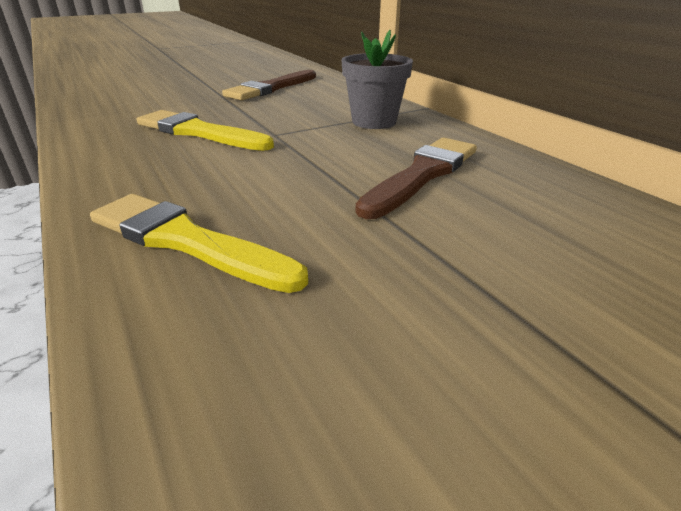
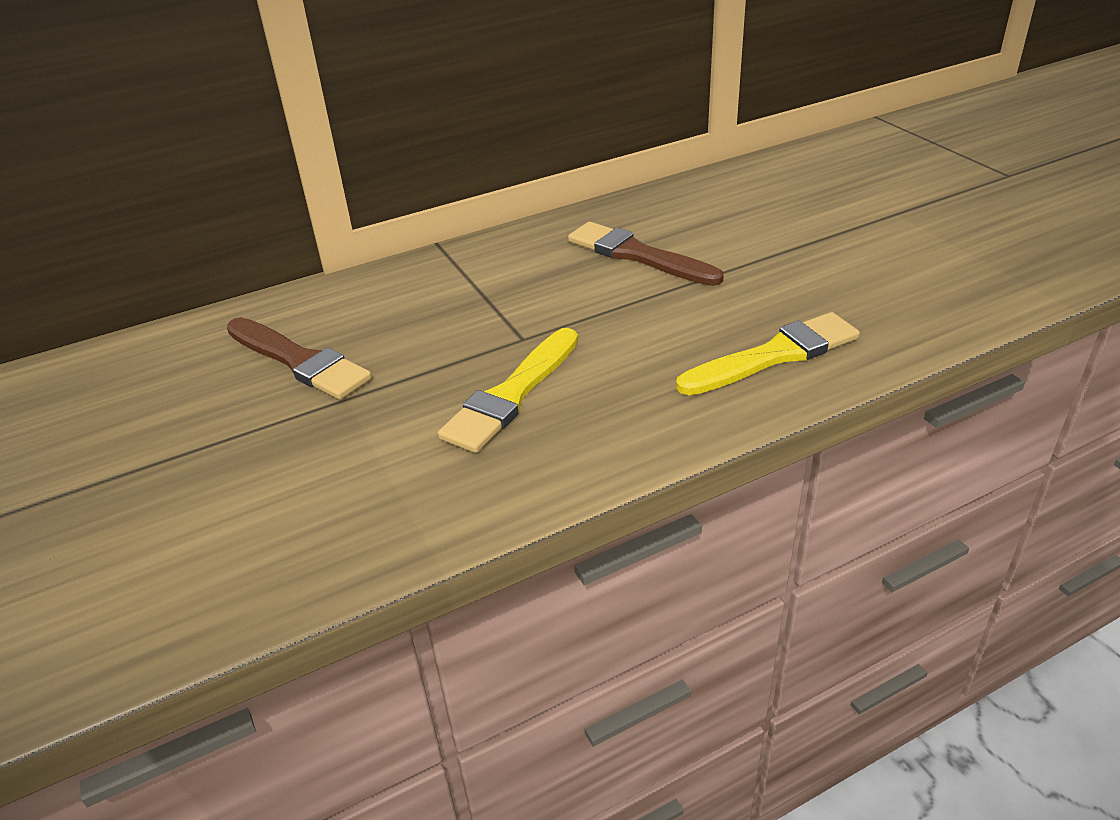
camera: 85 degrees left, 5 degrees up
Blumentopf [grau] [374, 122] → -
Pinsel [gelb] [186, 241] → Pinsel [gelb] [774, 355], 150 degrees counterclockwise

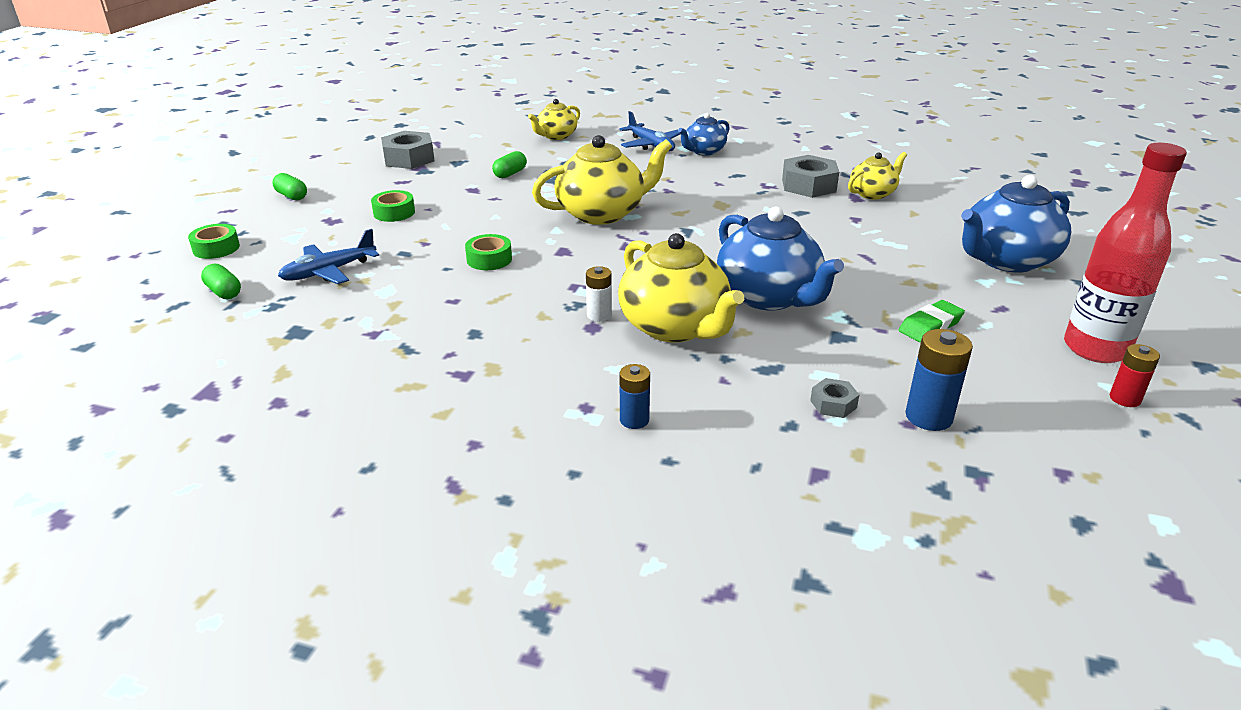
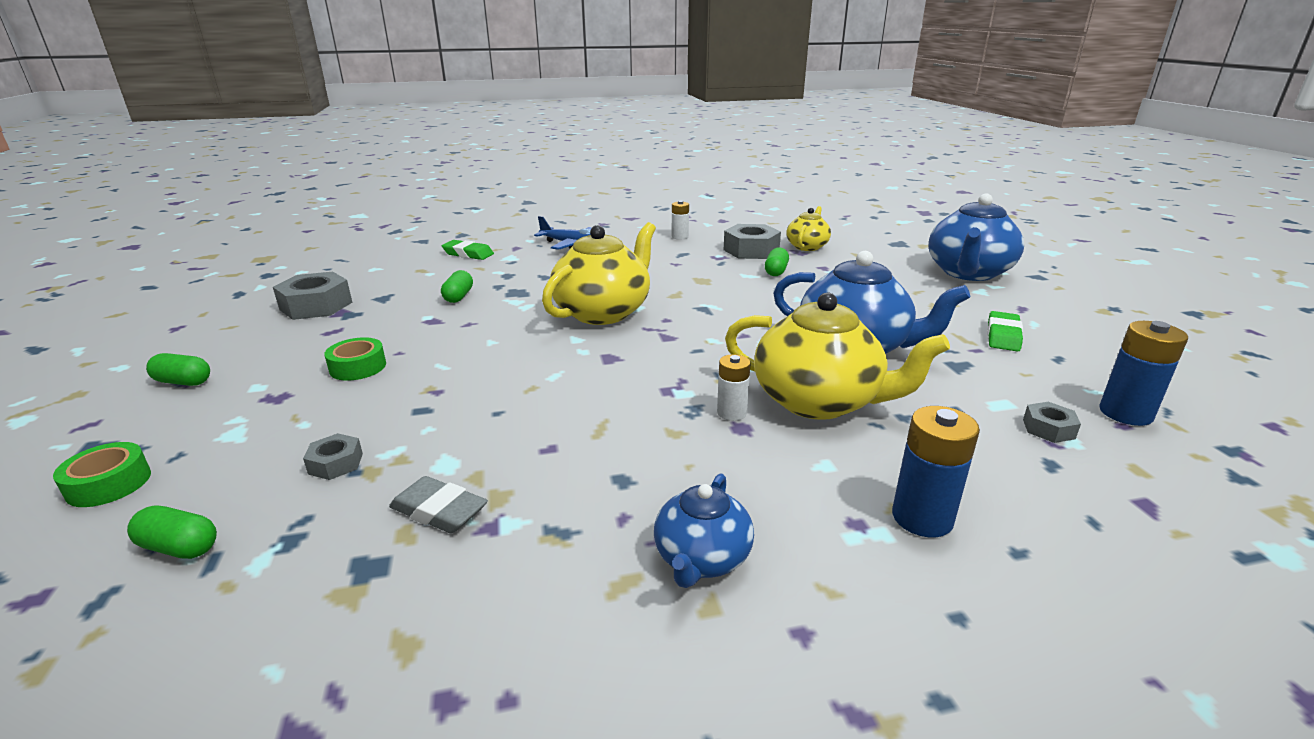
camera: 30 degrees left, 5 degrees down
Teekanne [gelb] [556, 136] → Radiergummi [grün] [468, 254]
Teekanne [blau] [704, 151] → Teekanne [blau] [701, 559], moved
Flasche [rot] [1095, 349] → -
Flugzeug [blau] [329, 272] → Sechskantmutter [grau] [336, 463]
Klebeband [grün] [489, 259] → -
Batterie [rot] [1125, 399] → -
Batterie [blau] [634, 420] → Batterie [blau] [922, 518], x1.55
- → Batterie [weiß] [680, 237]
- → Kapsel [grün] [776, 271]
- → Radiergummi [grau] [439, 511]

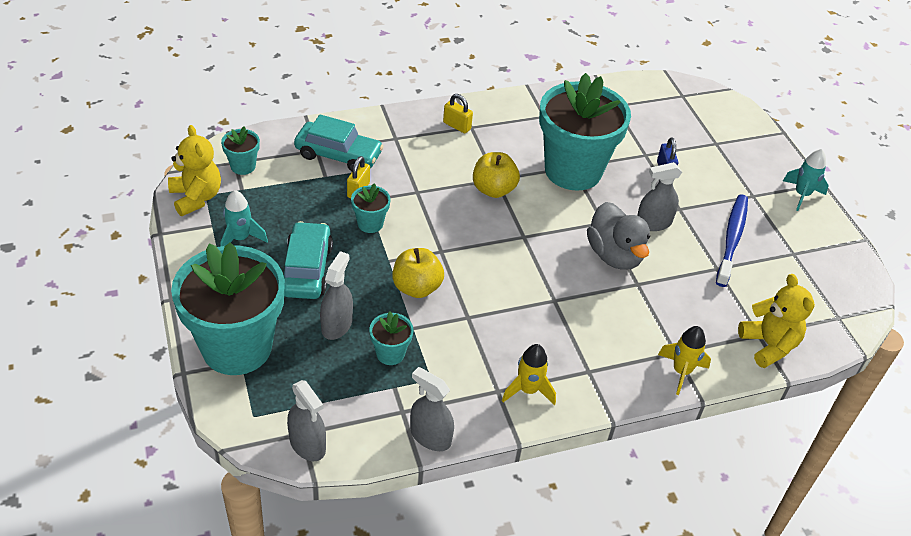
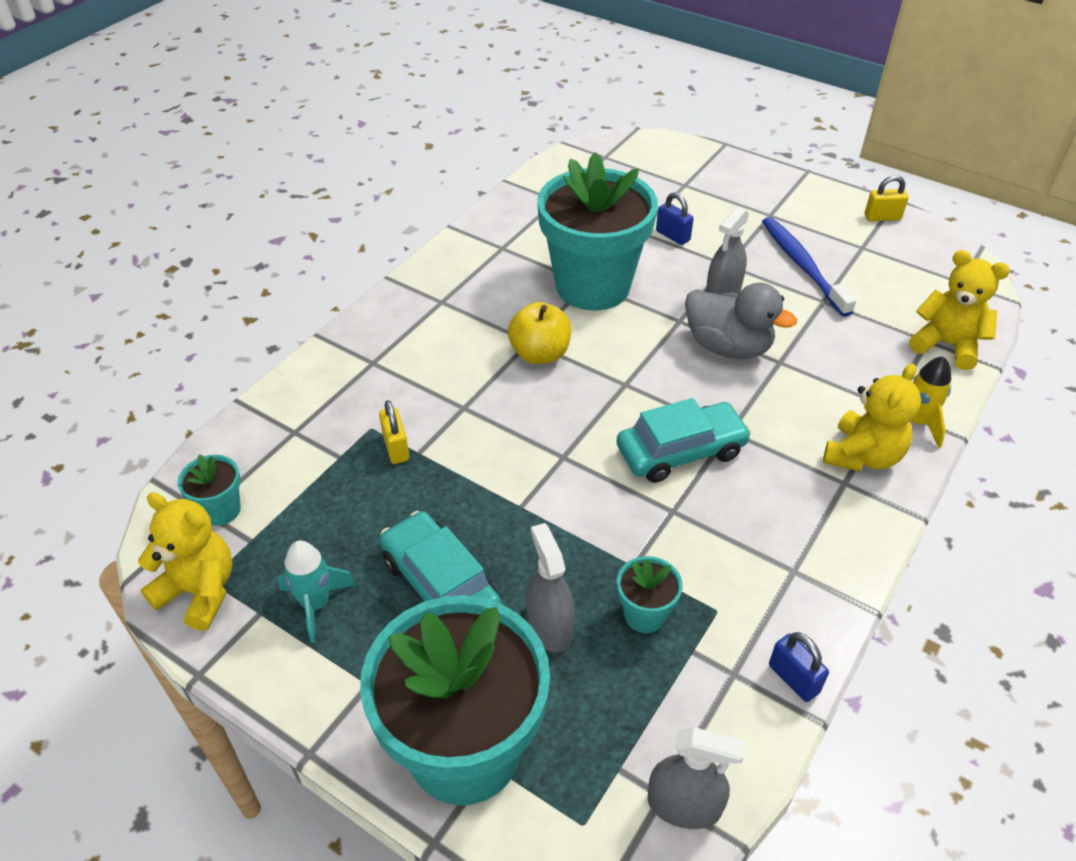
camera: 35 degrees left, 0 degrees up
Vorhängeschloss [gelb] [457, 126] → Vorhängeschloss [gelb] [882, 217], moved
Auto [türkis] [338, 155] → Auto [türkis] [681, 451], moved
Rakete [türkis] [801, 195] → -
Blumentopf [türkis] [370, 223] → -
Apfel [gelb] [417, 287] → -
Rakete [gelb] [528, 390] → -
Sprühflasche [grau] [430, 436] → Vorhängeschloss [blau] [793, 678]
- → Teddybär [gelb] [862, 456]

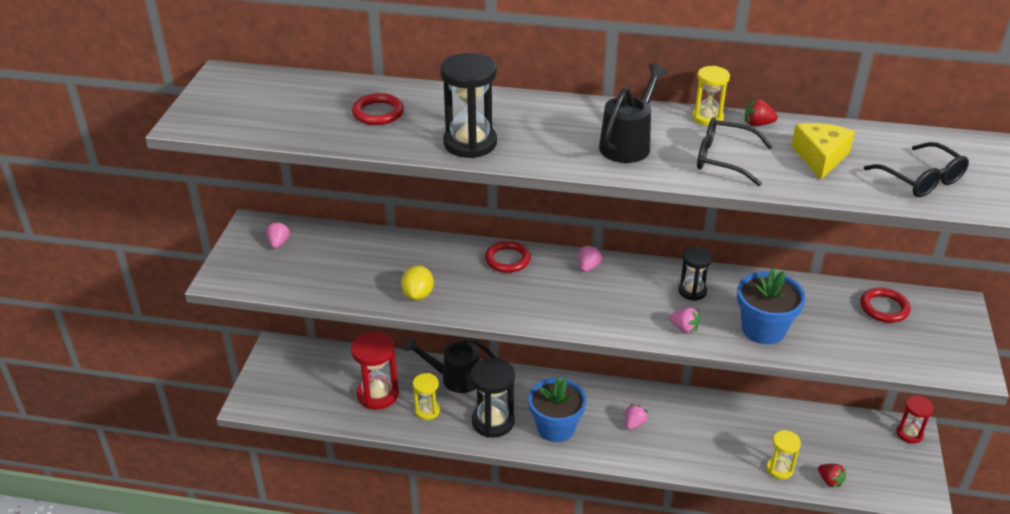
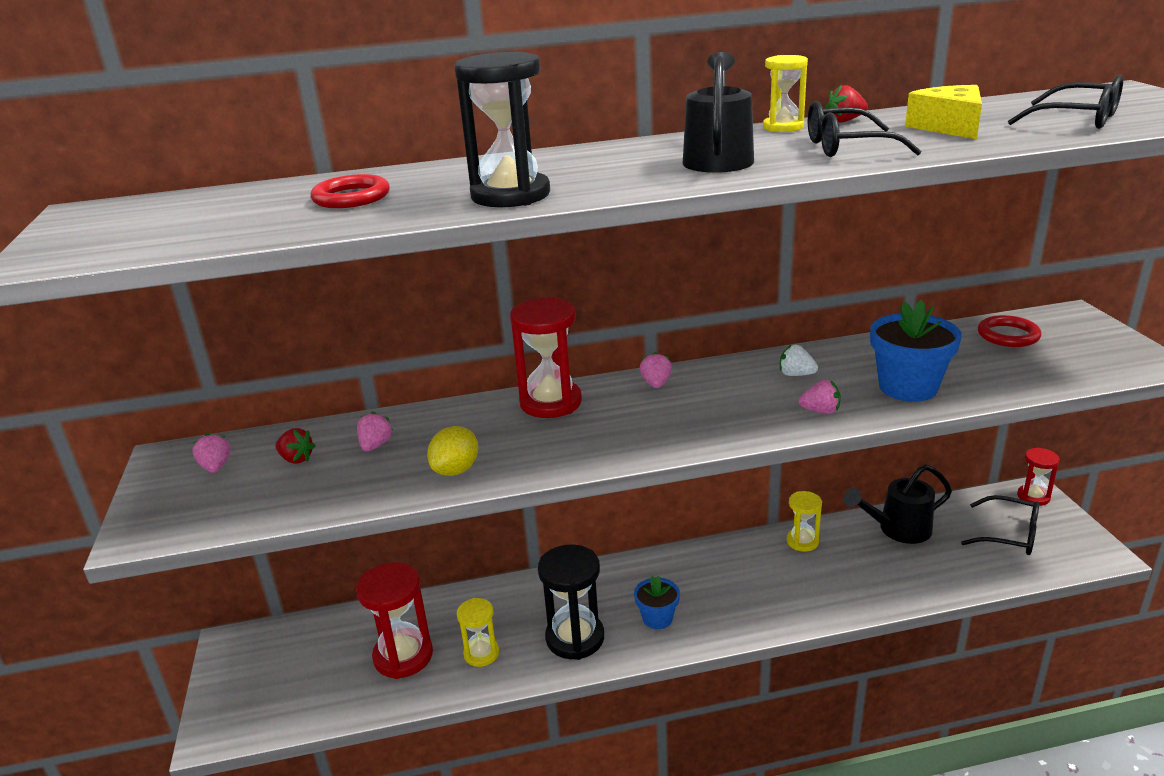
camera: 20 degrees left, 10 degrees down
Ring [rot] [507, 259] → Sanduhr [rot] [550, 402]
Sanduhr [schwarz] [692, 291] → Erdbeere [weiß] [796, 374]
Zitrone [gelb] [418, 294] → Zitrone [gelb] [456, 470], 45 degrees clockwise
Gießkanne [schwarz] [455, 378] → Gießkanne [schwarz] [898, 529], moved
Blumentopf [blau] [556, 427] → Blumentopf [blau] [657, 618], x0.59
Erdbeere [rosa] [634, 423] → Erdbeere [rosa] [375, 445], moved
Sanduhr [gelb] [779, 469] → Sanduhr [gelb] [802, 541], moved
Erdbeere [rot] [830, 481] → Erdbeere [rot] [296, 459], moved
- → Brille [schwarz] [1008, 535]

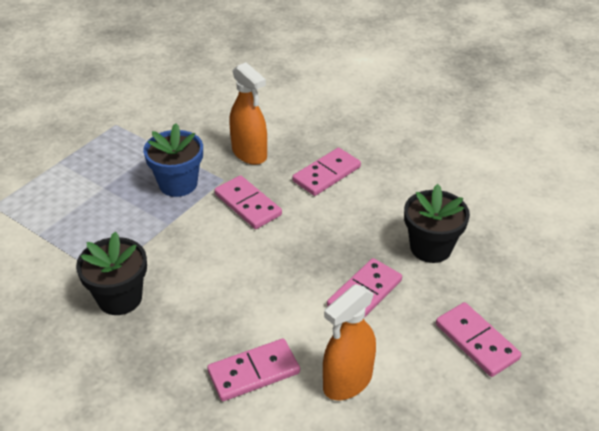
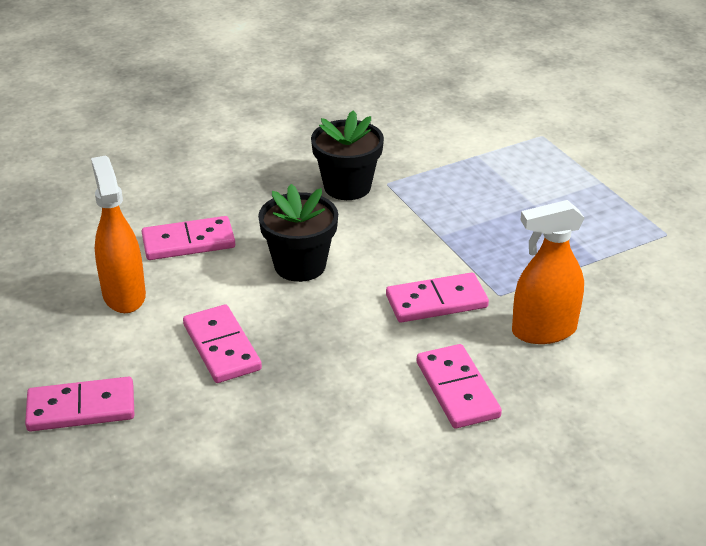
camera: 115 degrees right, 5 degrees down
Blumentopf [blau] [178, 184] → -
Blumentopf [schwarz] [430, 248] → Blumentopf [schwarz] [300, 265], moved
Dominostein [rosa] [253, 372] → Dominostein [rosa] [188, 242], 75 degrees clockwise

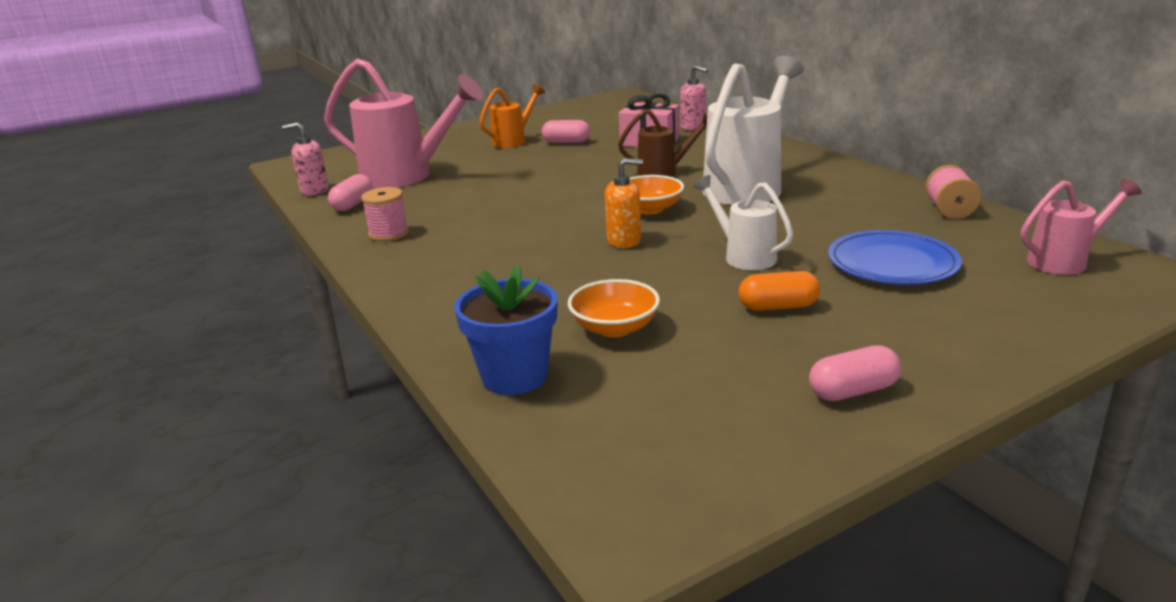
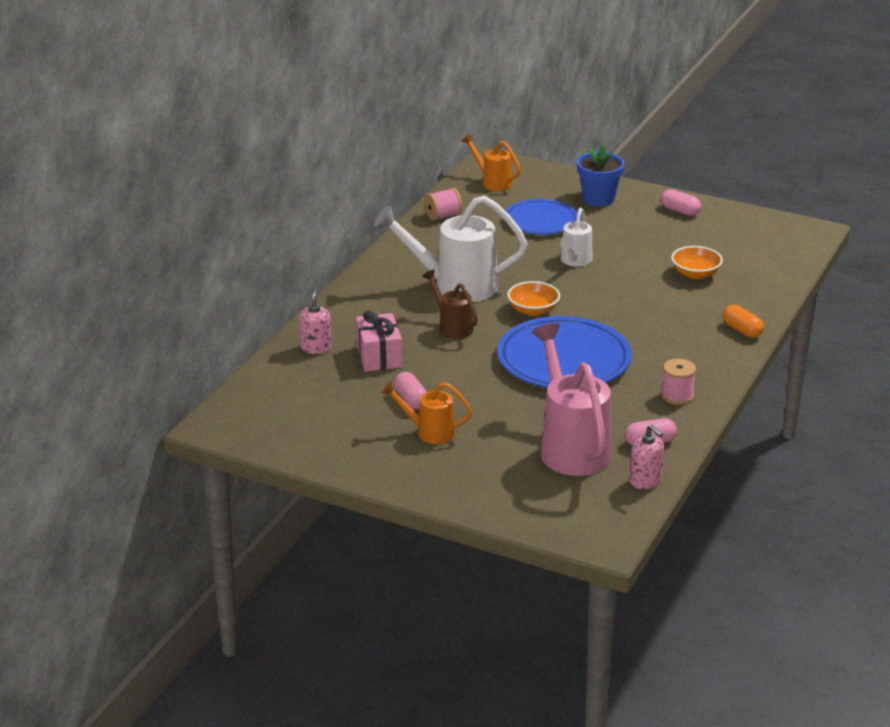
camera: 125 degrees left, 5 degrees up
Seifenspender [orange] [624, 240] → -
Gießkanne [rosa] [1064, 261] → Gießkanne [orange] [493, 182]
Blumentopf [blau] [514, 376] → Blumentopf [blau] [598, 199], moved
Kapsel [orange] [778, 307] → Kapsel [orange] [742, 330], moved
- → Teller [blau] [564, 359]

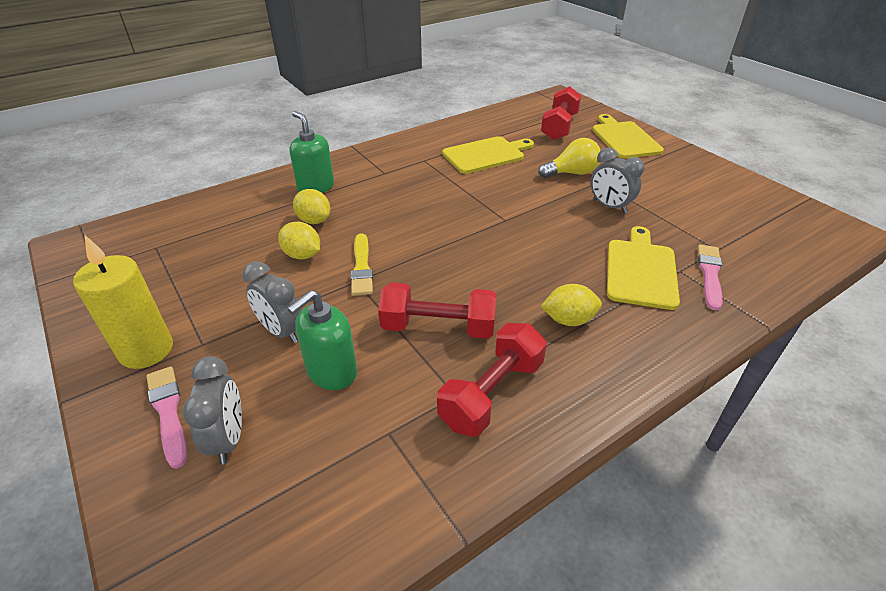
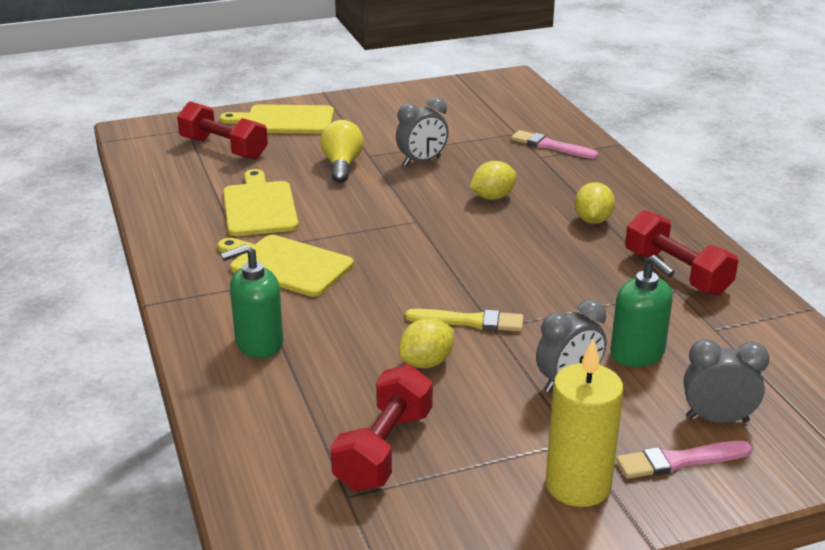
camera: 75 degrees left, 10 degrees down
Zitrone [gelb] [314, 220] → Zitrone [gelb] [492, 197], moved
Schneidebrett [gelb] [640, 270] → Schneidebrett [gelb] [287, 265], moved
Hantel [rot] [438, 327] → Hantel [rot] [384, 449], moved

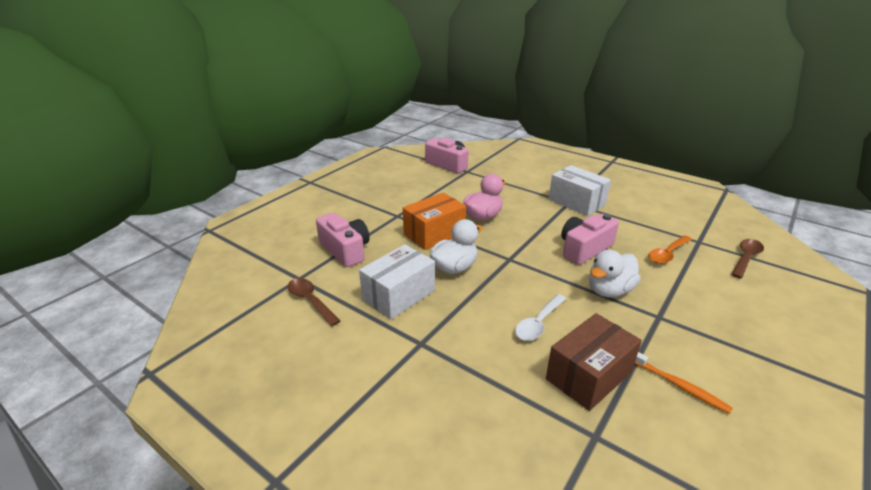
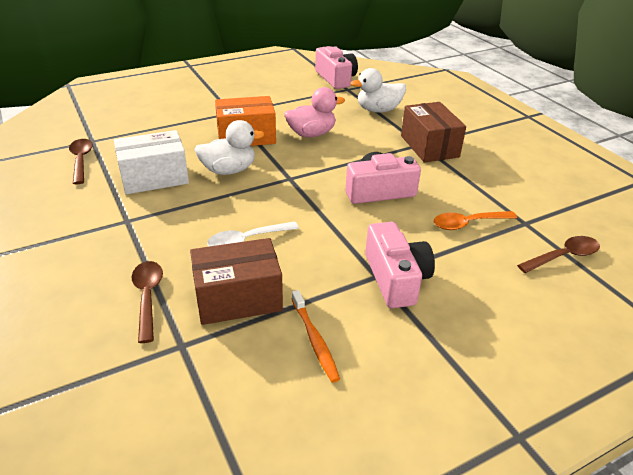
camera: 25 degrees right, 5 degrees up
Schachtel [weiß] [576, 202] → Schachtel [braun] [429, 146]
Kamera [rosa] [345, 250] → Kamera [rosa] [396, 278], moved
Ente [weiß] [609, 290] → Ente [weiß] [378, 110], moved
- → Löffel [braun] [148, 297]

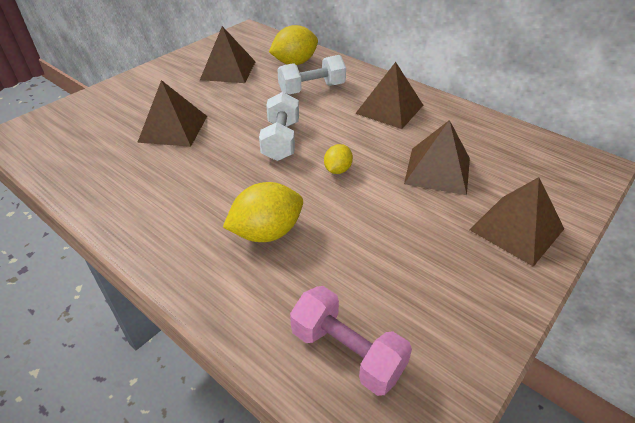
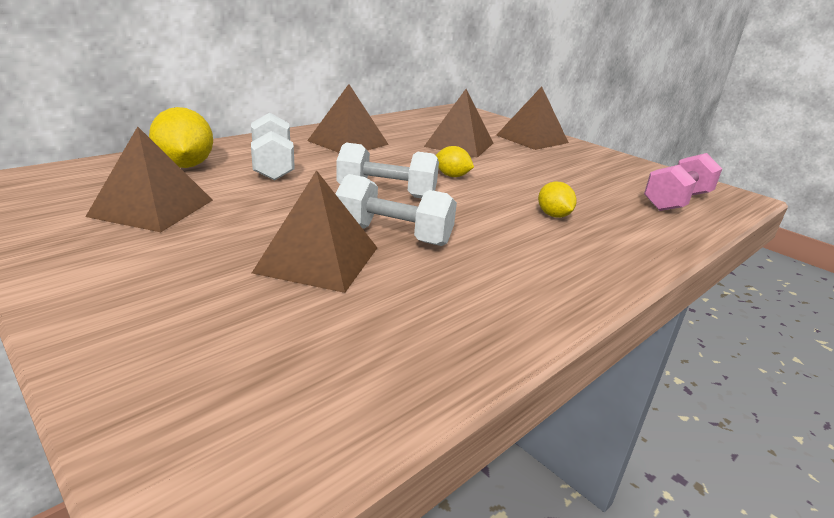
camera: 85 degrees left, 15 degrees down
Zitrone [gelb] [267, 232] → Zitrone [gelb] [553, 215], x0.56
- → Hantel [weiß] [393, 235]

